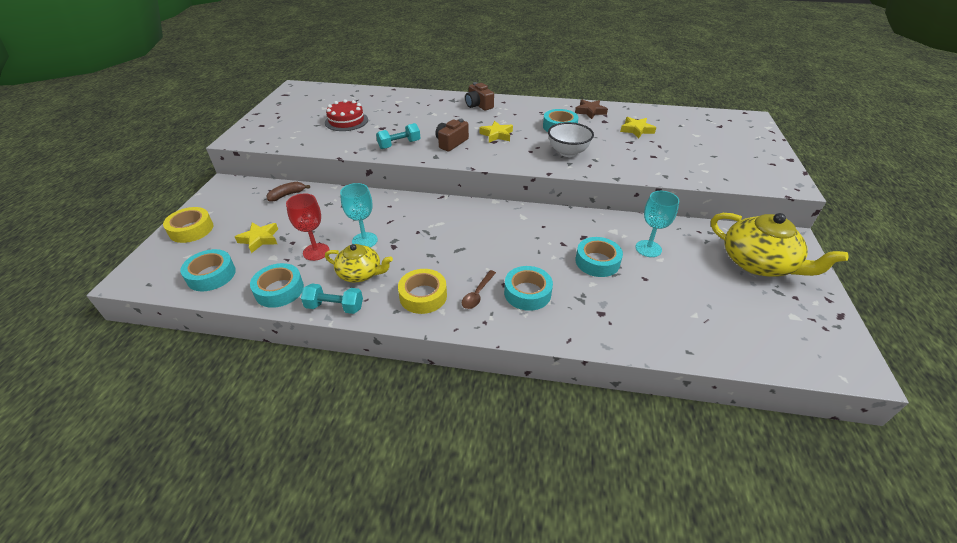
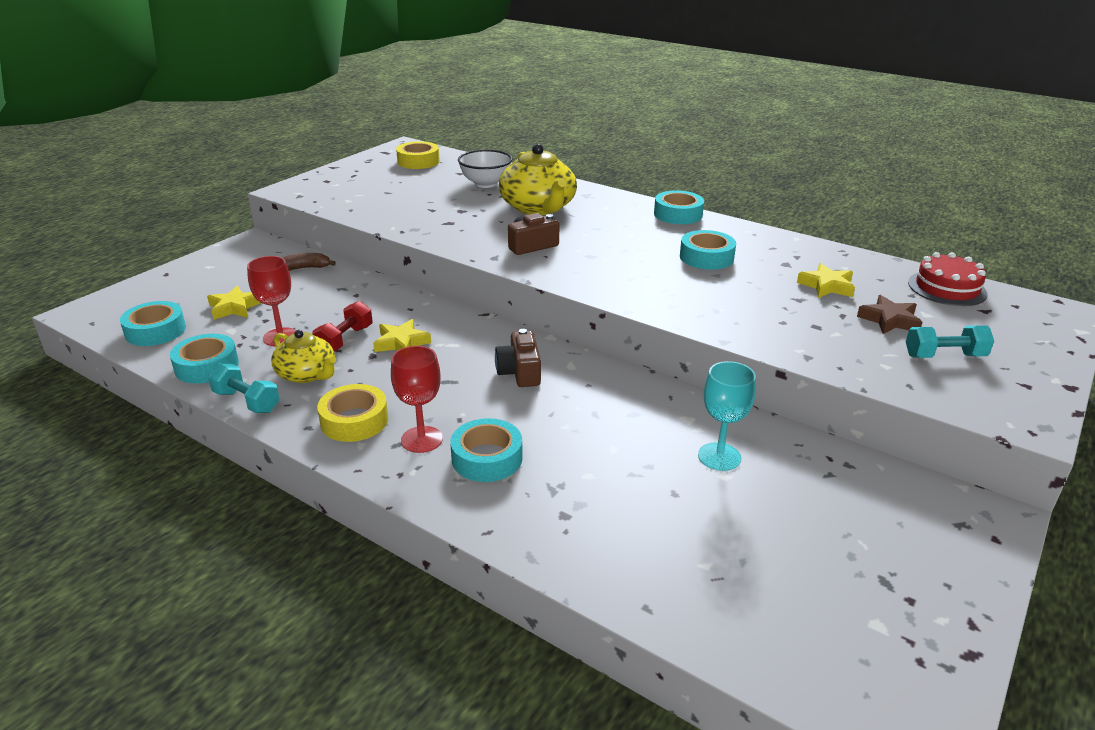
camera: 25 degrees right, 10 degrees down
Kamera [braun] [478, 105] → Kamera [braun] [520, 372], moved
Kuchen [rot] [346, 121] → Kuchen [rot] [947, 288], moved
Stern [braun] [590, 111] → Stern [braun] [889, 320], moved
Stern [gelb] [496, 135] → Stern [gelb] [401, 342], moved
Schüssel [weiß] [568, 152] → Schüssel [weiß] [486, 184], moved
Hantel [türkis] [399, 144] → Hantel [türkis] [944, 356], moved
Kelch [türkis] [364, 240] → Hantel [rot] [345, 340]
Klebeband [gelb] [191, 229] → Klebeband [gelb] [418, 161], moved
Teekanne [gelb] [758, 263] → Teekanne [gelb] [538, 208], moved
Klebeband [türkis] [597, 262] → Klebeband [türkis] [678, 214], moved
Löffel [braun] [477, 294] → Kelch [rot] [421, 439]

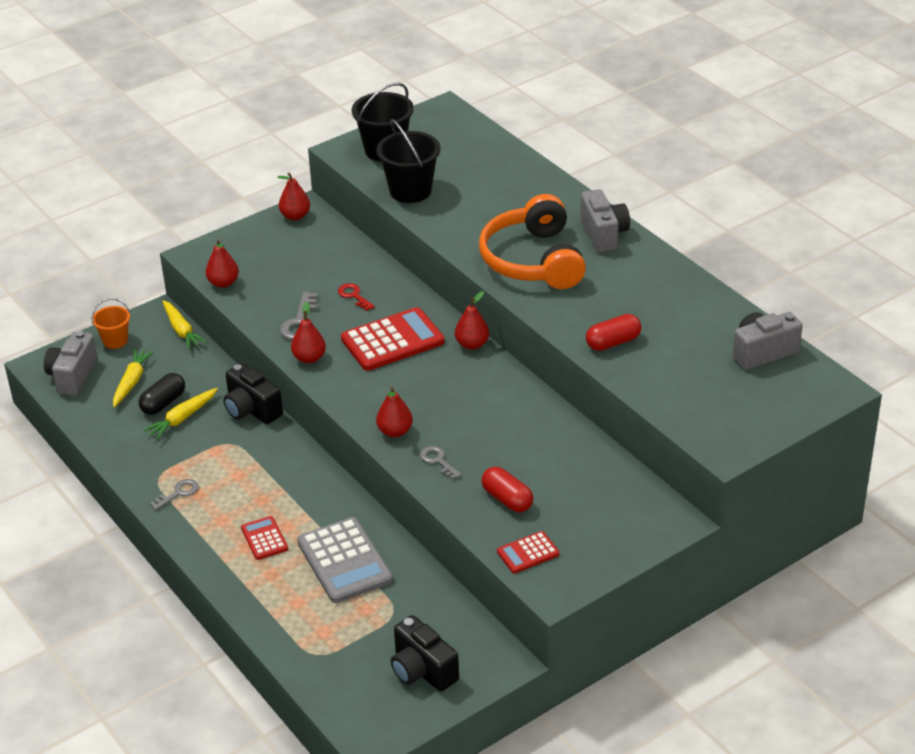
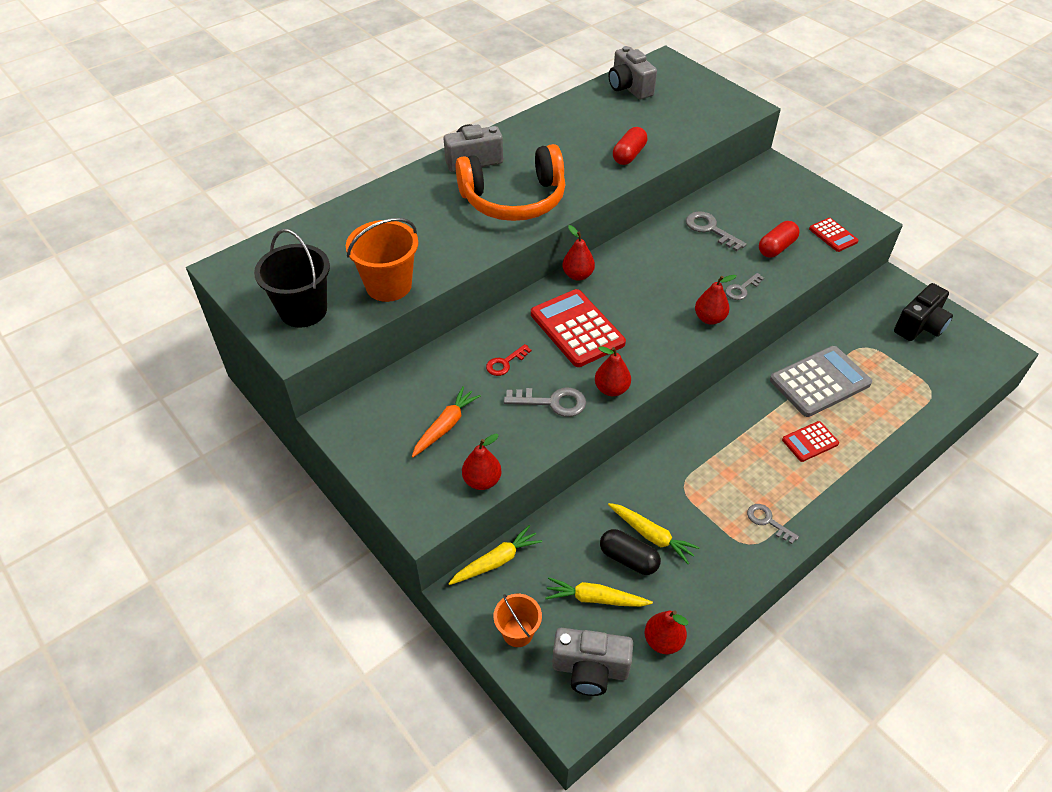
camera: 95 degrees left, 10 degrees up
Eimer [schwarz] [410, 191] → Eimer [orange] [388, 285]
Birne [rot] [295, 216] → Birne [rot] [663, 641], moved
Kapsel [rot] [613, 342] → Kapsel [rot] [629, 155], 60 degrees clockwise
Kamera [schwarz] [251, 409] → -
- → Schlüssel [grau] [710, 229]
- → Karotte [orange] [445, 426]

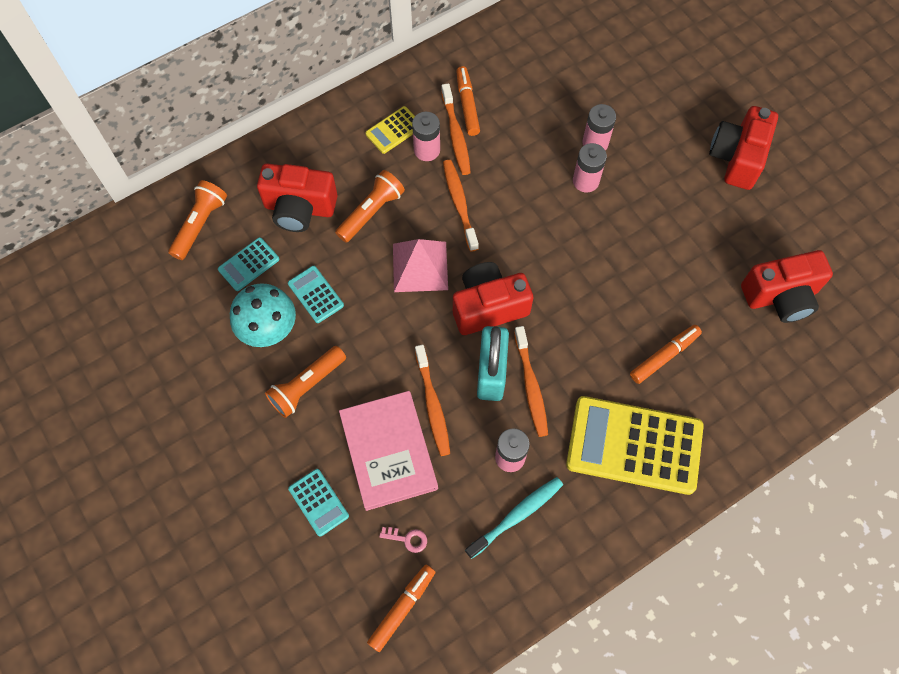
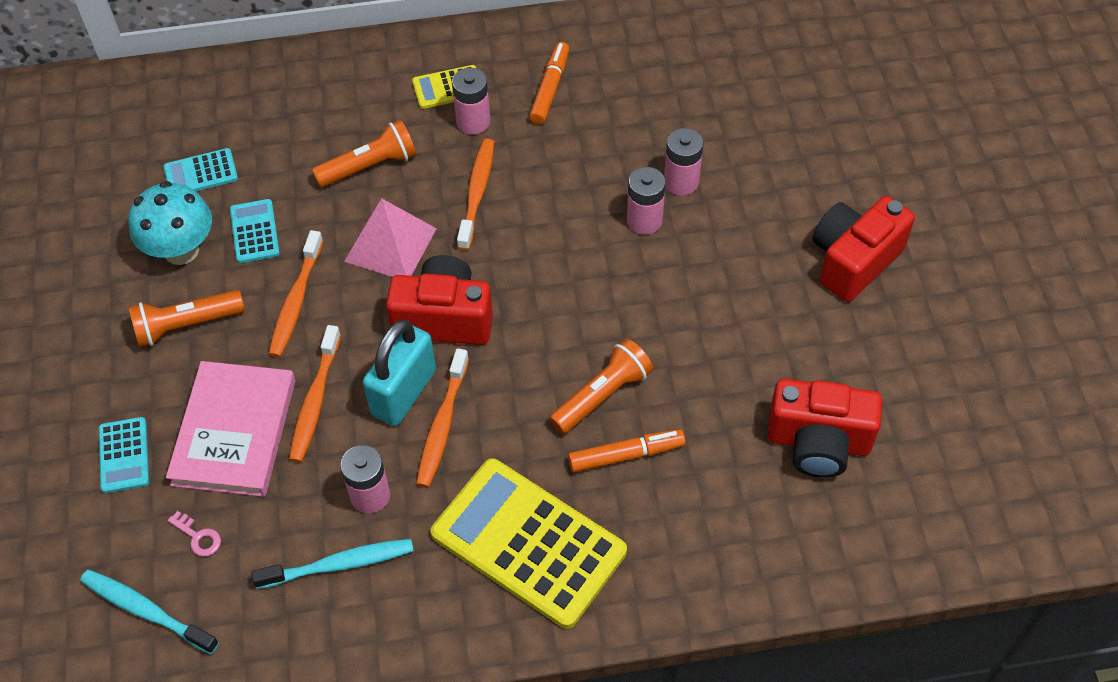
camera: 25 degrees right, 10 degrees down
Zahnbürste [orange] [456, 135] → Zahnbürste [orange] [296, 301], moved
Kamera [rot] [299, 208] → -
Taschenlampe [orange] [200, 224] → Taschenlampe [orange] [602, 395], moved
Filzstift [orange] [402, 608] → Zahnbürste [türkis] [146, 611]

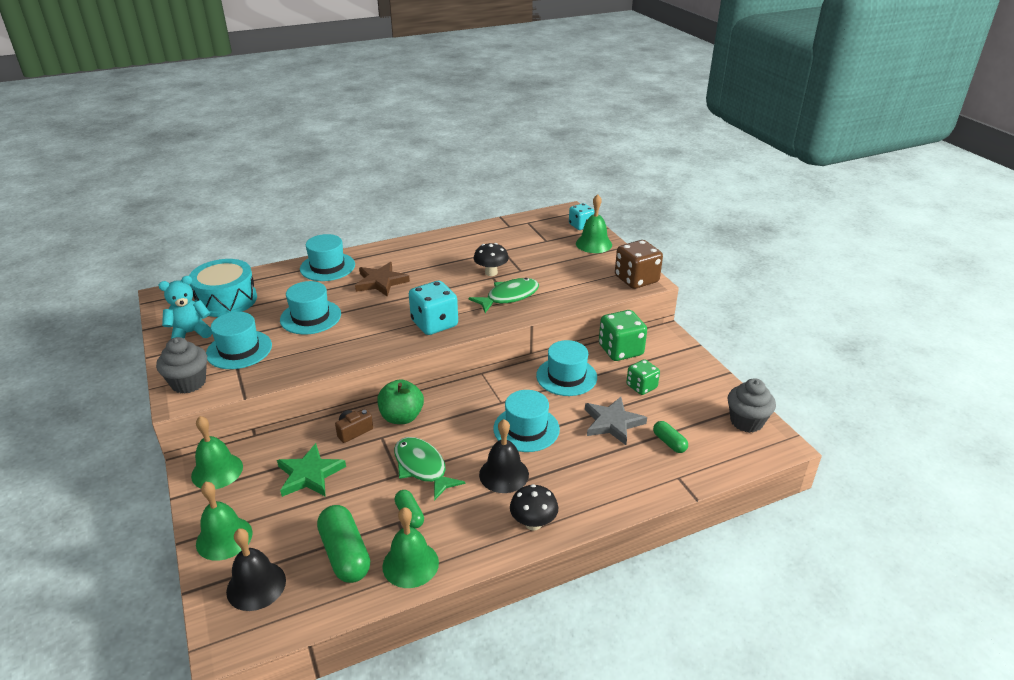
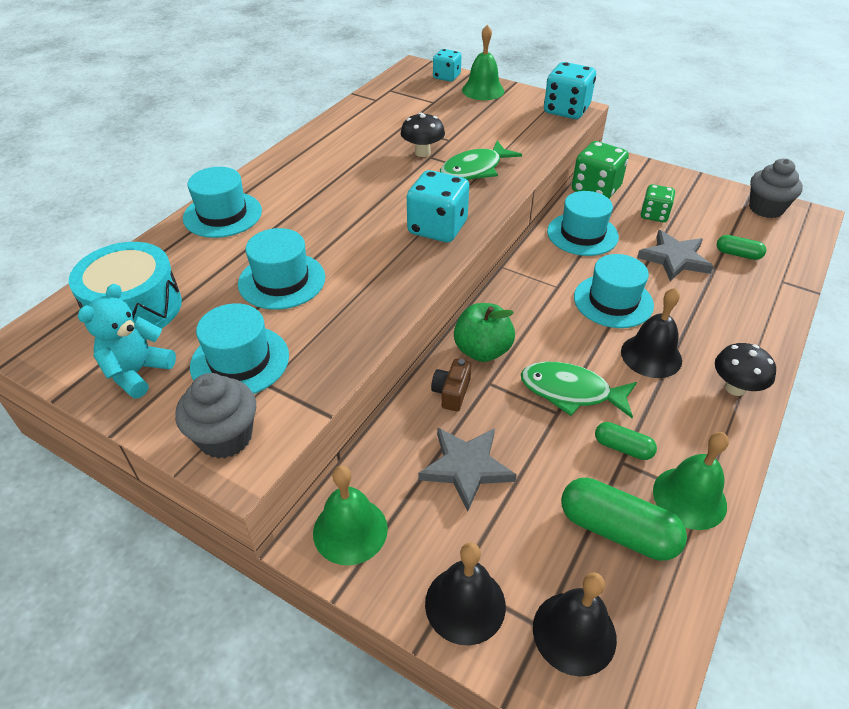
camera: 35 degrees left, 10 degrees up
Spielwürfel [braun] [636, 279] → Spielwürfel [türkis] [566, 110]
Stern [braun] [381, 282] → -
Fisch [grün] [509, 297] → Fisch [grün] [474, 170], 150 degrees counterclockwise
Stern [grün] [310, 474] → Stern [grau] [466, 467]
Glocke [grün] [224, 538] → Glocke [schwarz] [465, 604]

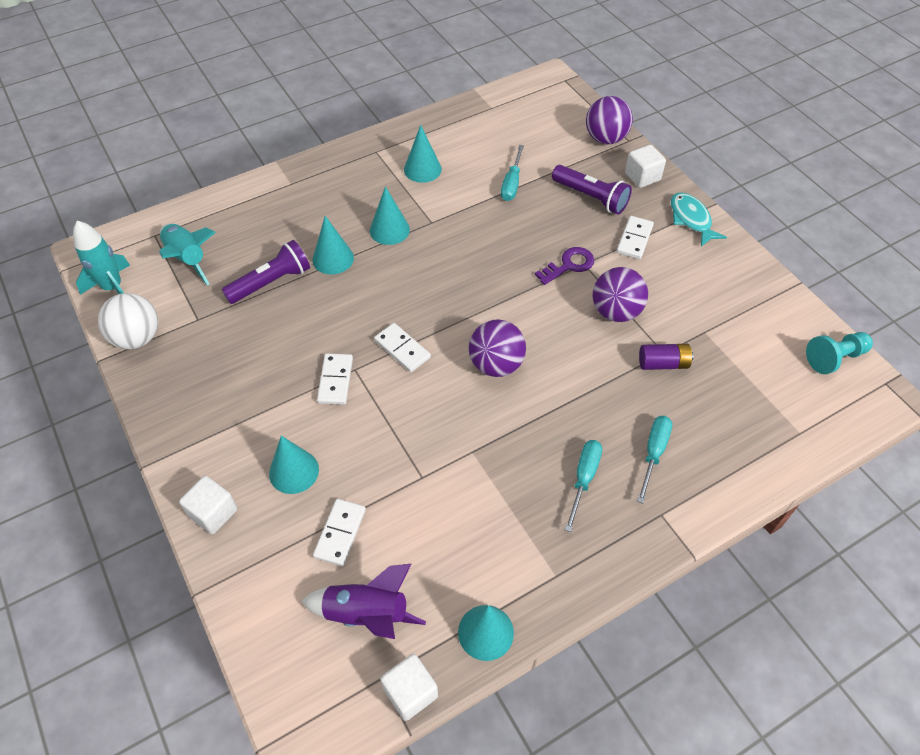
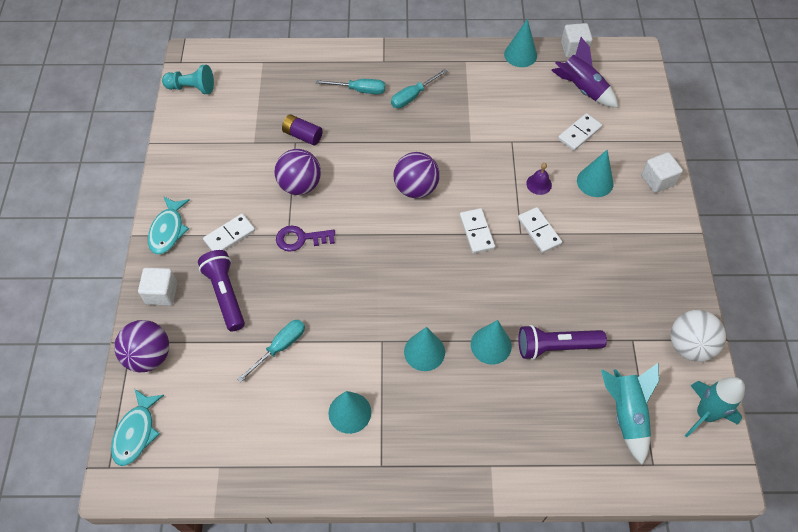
camera: 150 degrees left, 5 degrees up
Dominostein [weiß] [335, 380] → Dominostein [weiß] [539, 231], 60 degrees counterclockwise
Schraubenzieher [türkis] [653, 453] → Schraubenzieher [türkis] [359, 90], 135 degrees counterclockwise
- → Glocke [lila] [539, 184]
- → Fisch [türkis] [136, 432]

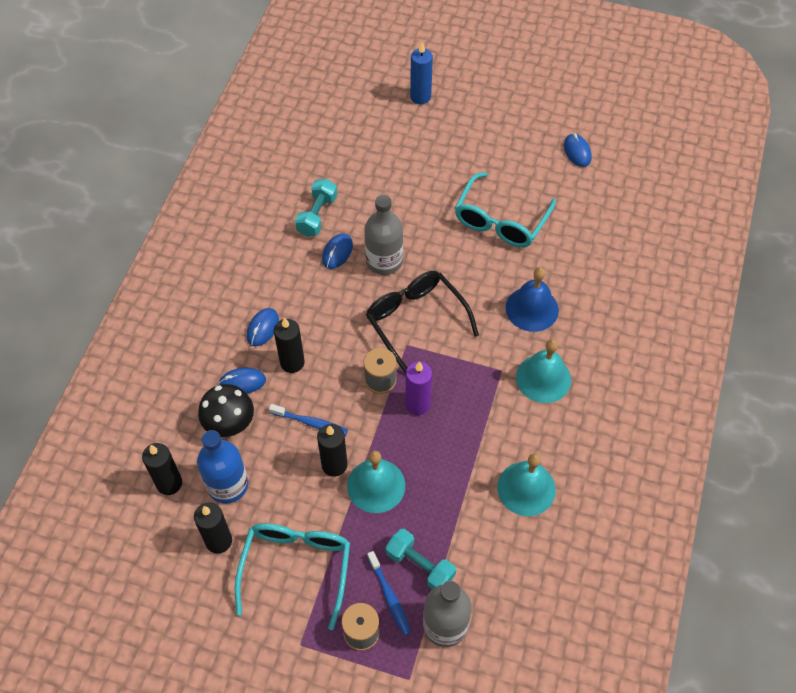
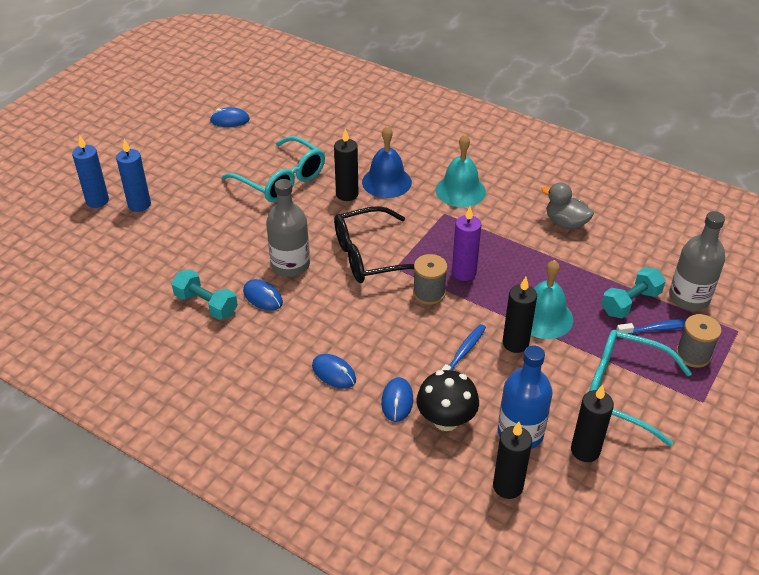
camera: 75 degrees left, 15 degrees down
Kerze [schwarz] [292, 362] → Kerze [schwarz] [347, 194], moved
Glocke [türkis] [526, 488] → Ente [grau] [565, 223]
- → Kerze [blau] [139, 205]

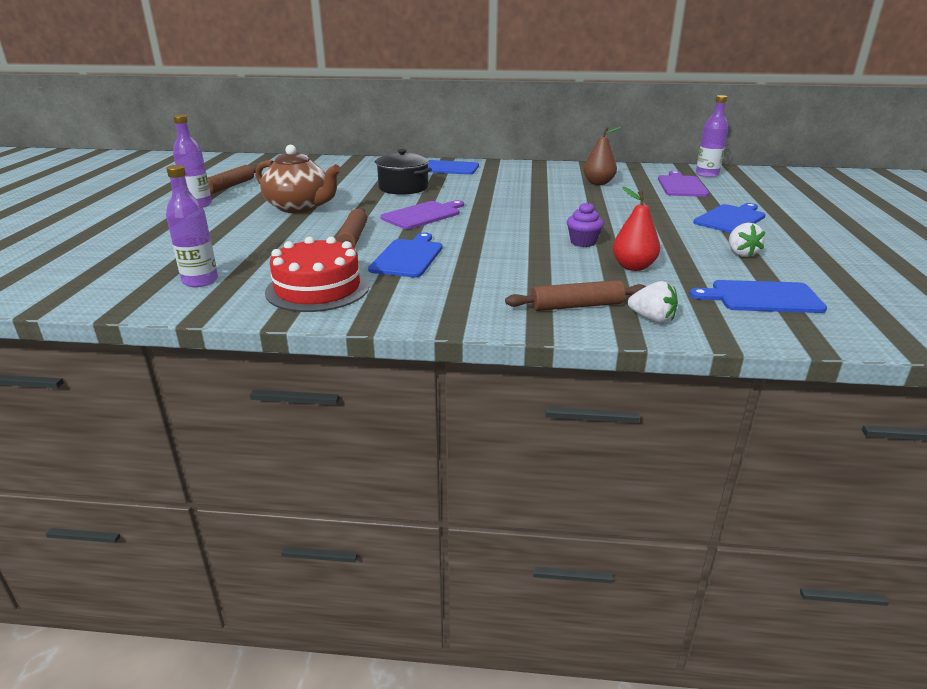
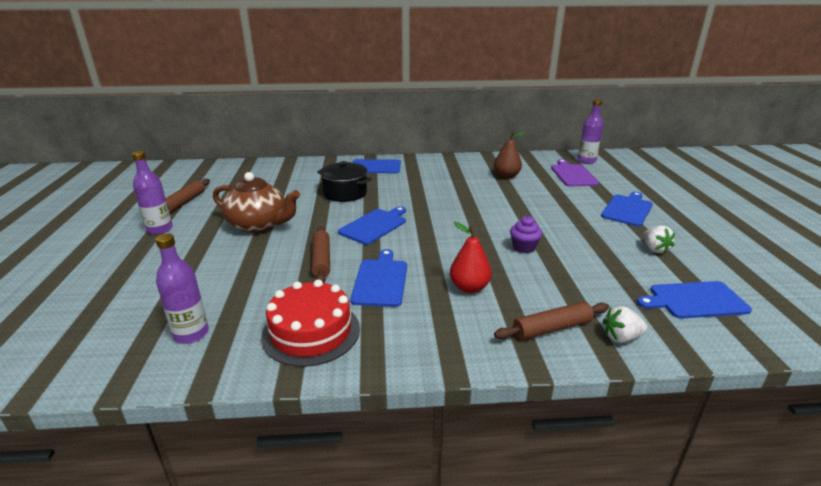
camera: 10 degrees left, 0 degrees up
Birne [rot] [633, 267] → Birne [rot] [469, 287], moved
Schneidebrett [lila] [423, 215] → Schneidebrett [blau] [374, 225]
Erdbeere [weiß] [652, 319] → Erdbeere [weiß] [621, 337], 150 degrees clockwise

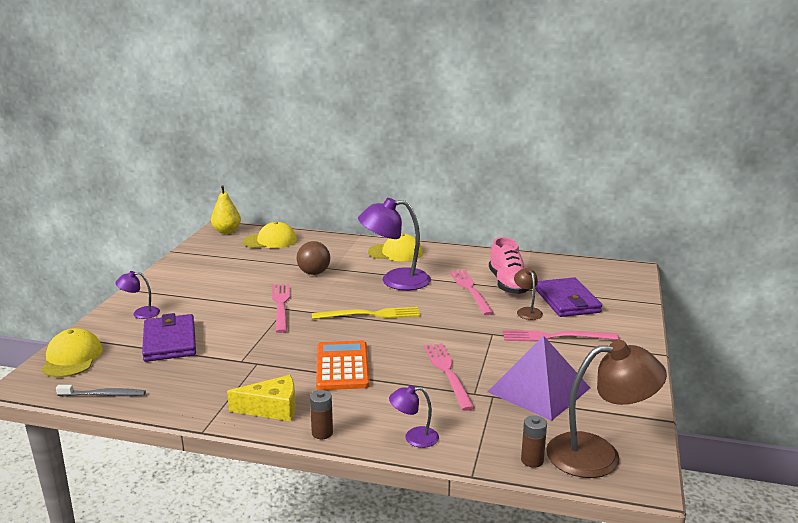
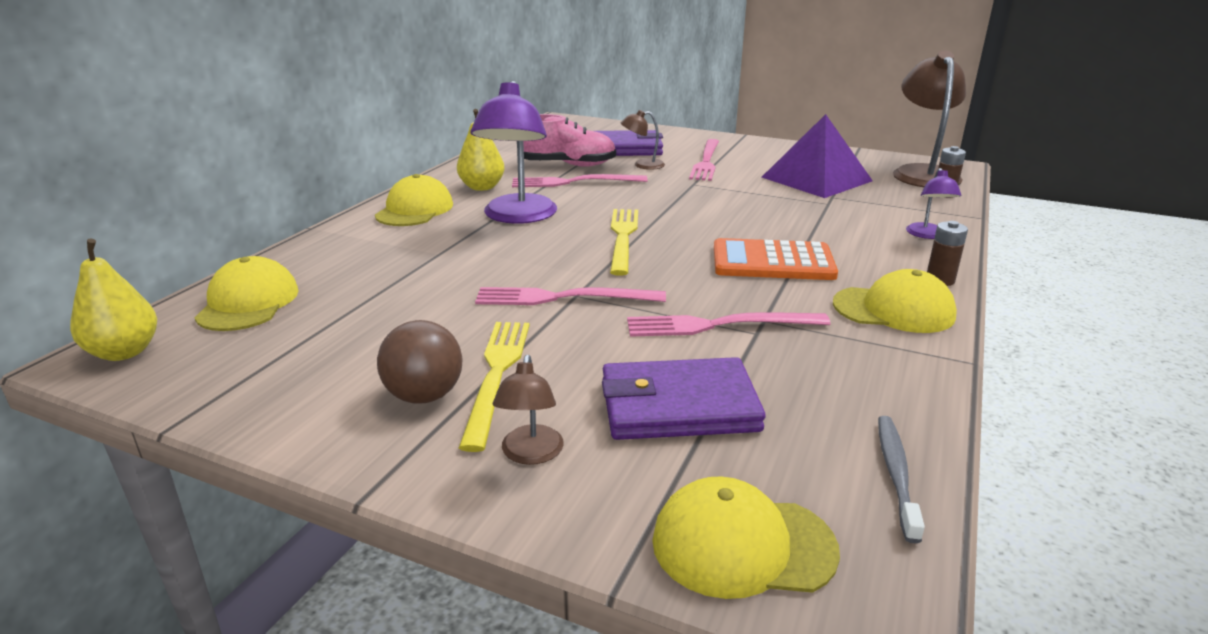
camera: 80 degrees left, 5 degrees up
Ball [braun] [314, 273] → Ball [braun] [424, 396], moved
Lampe [lila] [140, 313] → Lampe [braun] [530, 454]
Gabel [rosa] [448, 373] → Gabel [rosa] [719, 325], moved
Käse [gelb] [272, 408] → Kappe [gelb] [893, 309]
- → Birne [gelb] [482, 187]
- → Gabel [gelb] [497, 375]

